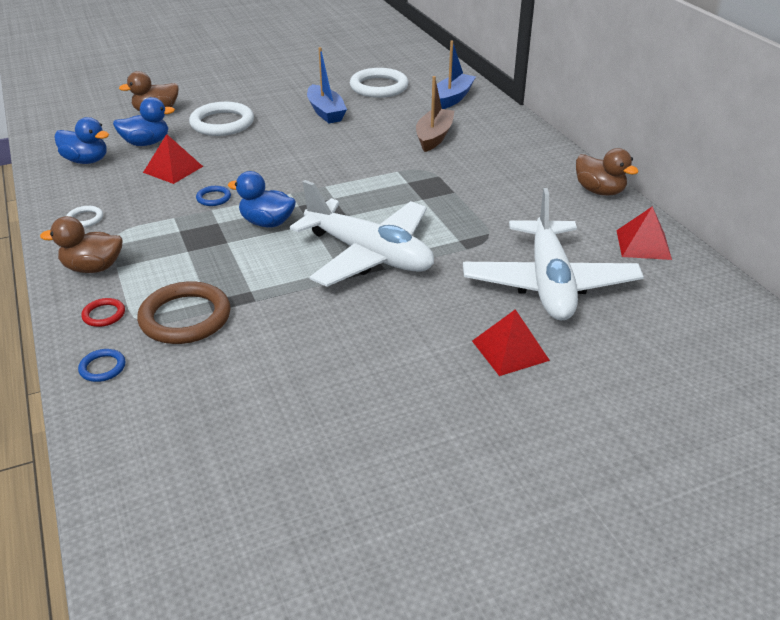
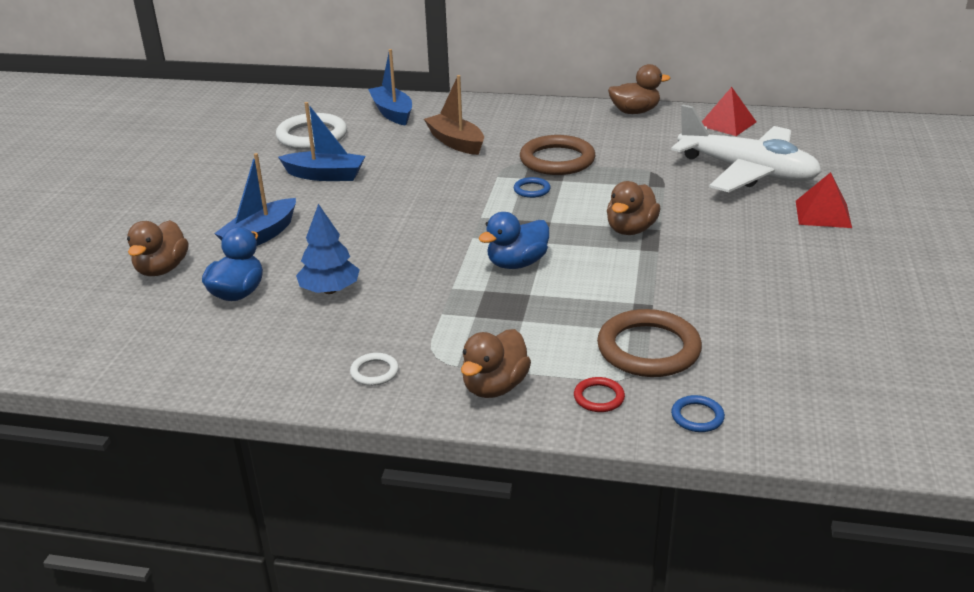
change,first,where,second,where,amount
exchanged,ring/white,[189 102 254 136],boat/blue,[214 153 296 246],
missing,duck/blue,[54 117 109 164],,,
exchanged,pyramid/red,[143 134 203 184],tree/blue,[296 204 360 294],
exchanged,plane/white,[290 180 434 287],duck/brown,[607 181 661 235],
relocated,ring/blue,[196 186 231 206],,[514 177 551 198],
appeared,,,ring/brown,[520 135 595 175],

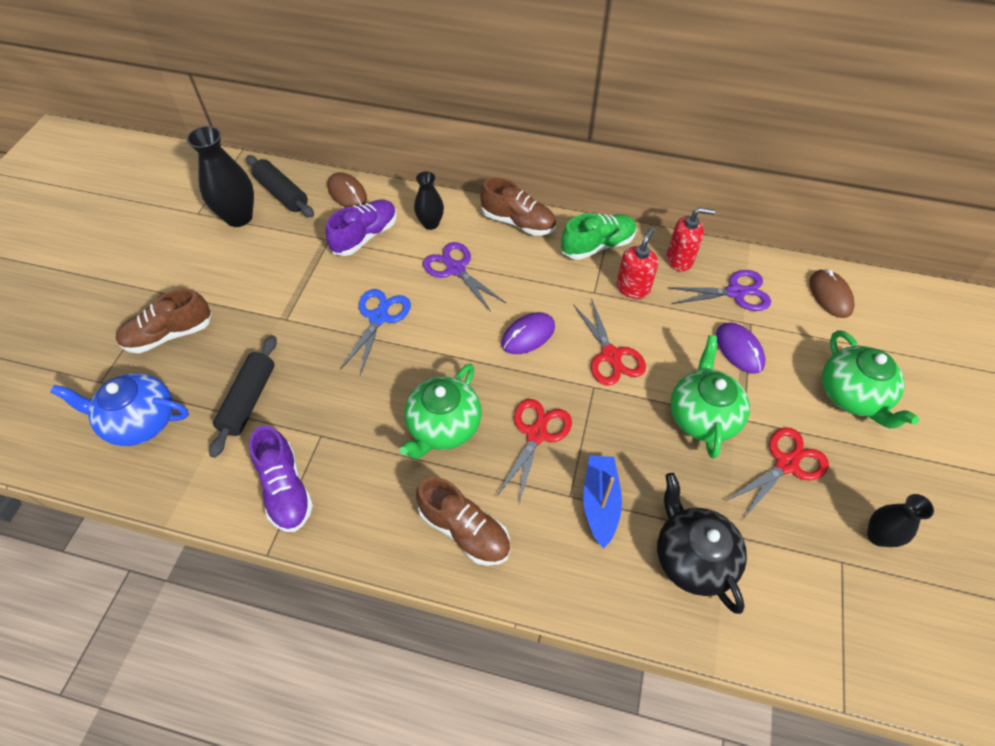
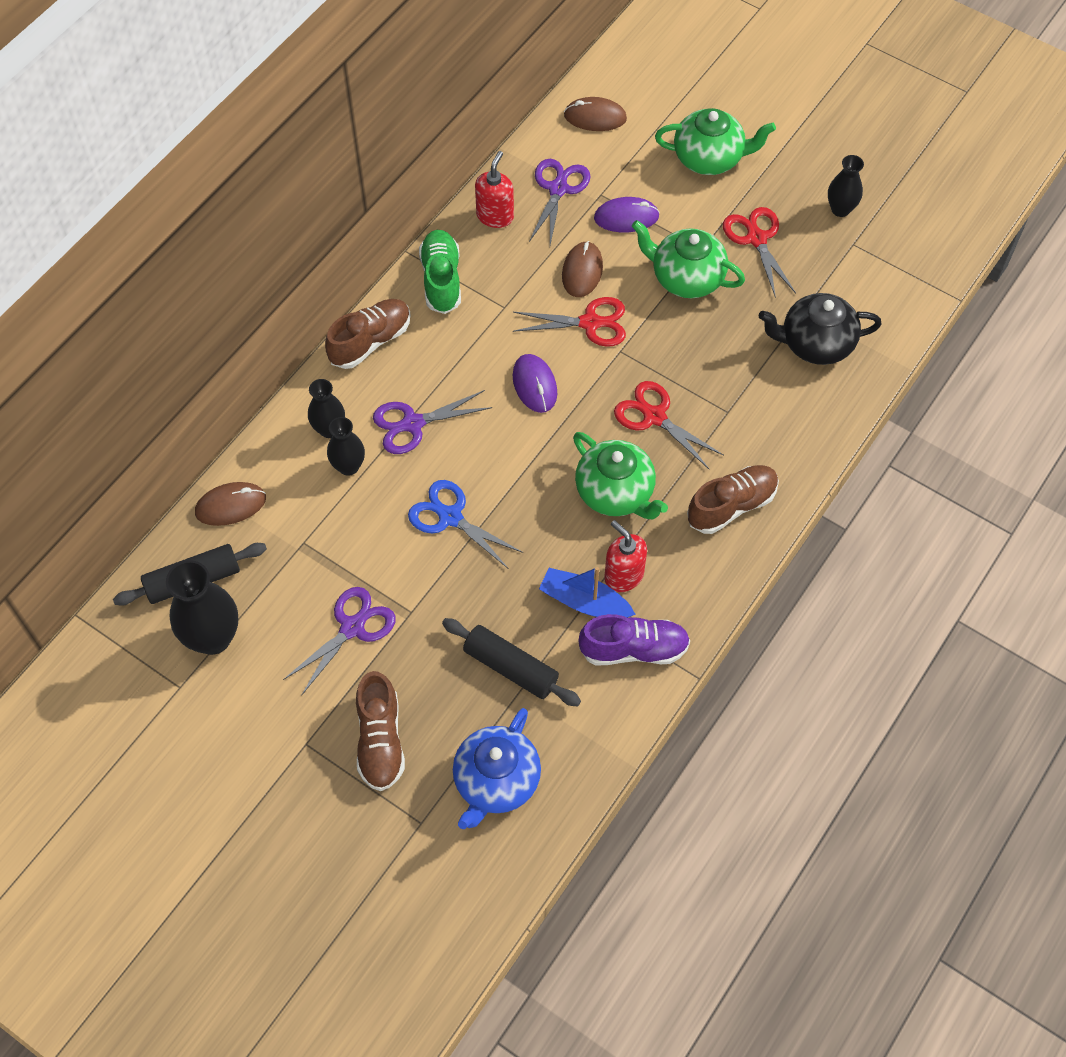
change,first,where,second,where,amount
missing,shoe/purple,[326 200 397 256],,,
relocated,soap dispenser/red,[616 227 658 299],,[604 520 647 592],
relocated,boat/blue,[583 455 622 549],,[539 567 636 618],
appeared,,,mouse/brown,[562 241 603 297],
appeared,,,vase/black,[327 417 365 476],
appeared,,,scissors/purple,[283 587 396 696],

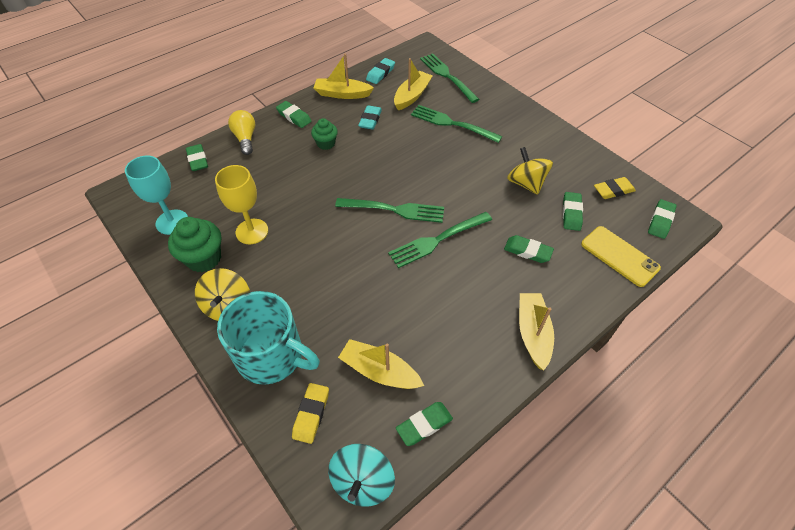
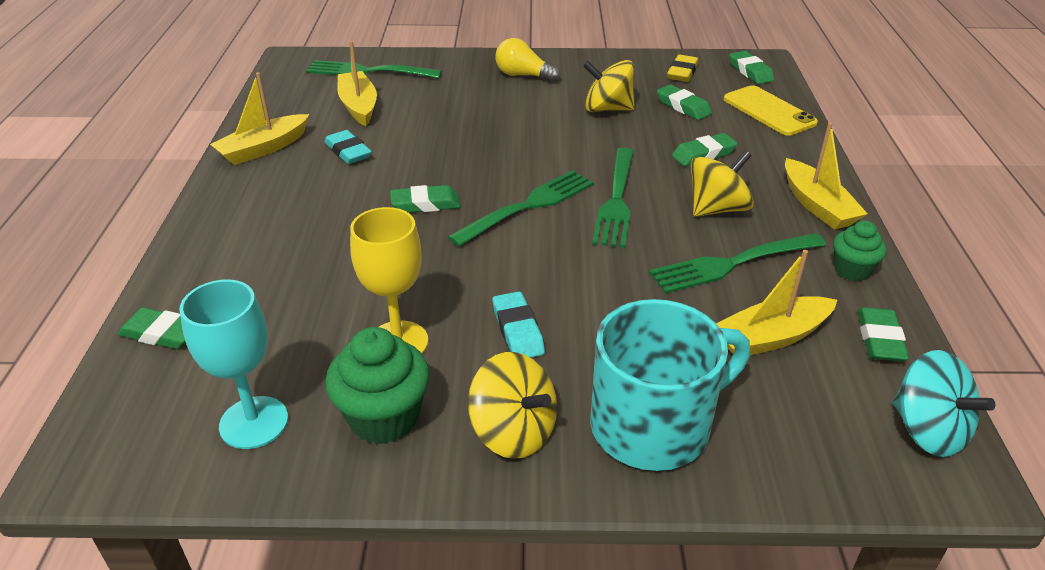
change,first,where,second,where,amount
relocated,eraser/turquoise,[366 58 395 84],,[492 291 545 358],
relocated,eraser/green,[276 101 312 128],,[390 185 461 213],
relocated,fork/green,[411 105 503 143],,[649 233 826 293],
relocated,light bulb/yellow,[228 110 255 155],,[495 38 561 82],
relocated,cupcake/green,[311 118 338 150],,[833 220 887 281],
spun,phone/yellow,[581 226 661 287],,[724 85 818 136],60 degrees clockwise
spun,boat/yellow,[519 293 554 370],,[785 123 868 230],150 degrees counterclockwise
missing,eraser/yellow,[292 383 329 444],,,
appeared,,,spinning top/yellow,[691 150 754 217],

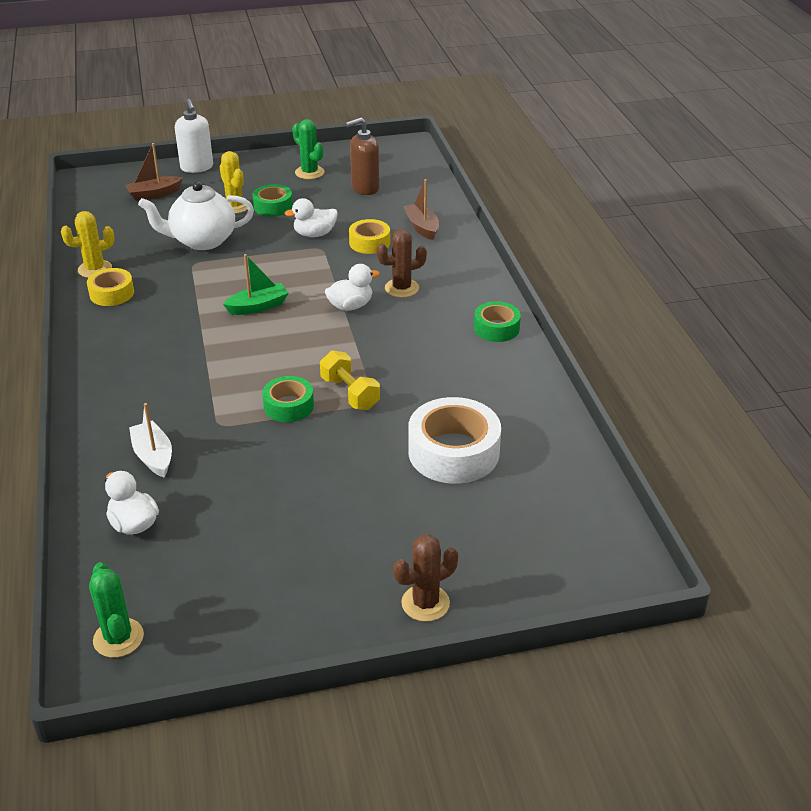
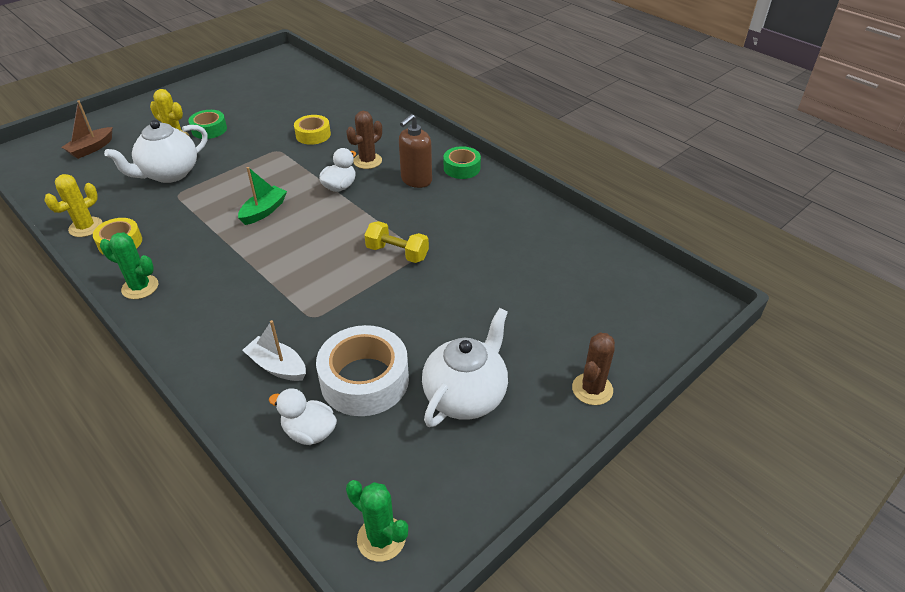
change,first,where,second,where,amount
missing,soap dispenser/white,[175 99 213 173],,,
relocated,soap dispenser/brown,[346 118 380 195],,[399 114 432 188],
relocated,cactus/green,[292 119 324 179],,[100 232 158 299],
missing,boat/brown,[403 179 439 240],,,
missing,duck/white,[285 198 338 237],,,
missing,tape/green,[262 376 314 422],,,
relocated,tape/white,[408 397 501 484],,[316 325 409 416],
appeared,,,teapot/white,[422 308 508 427],

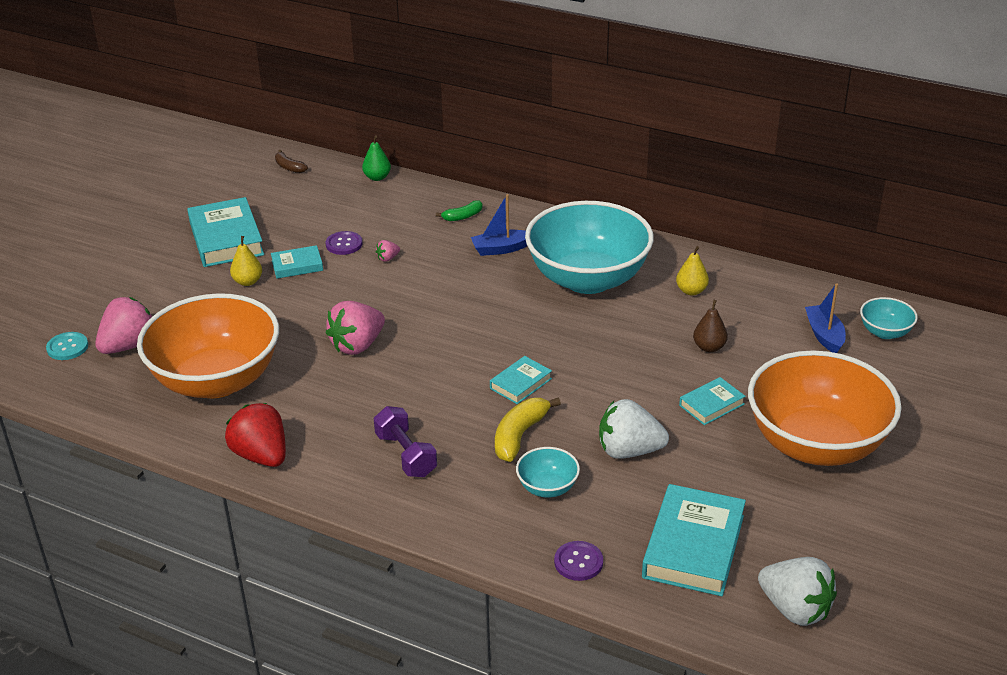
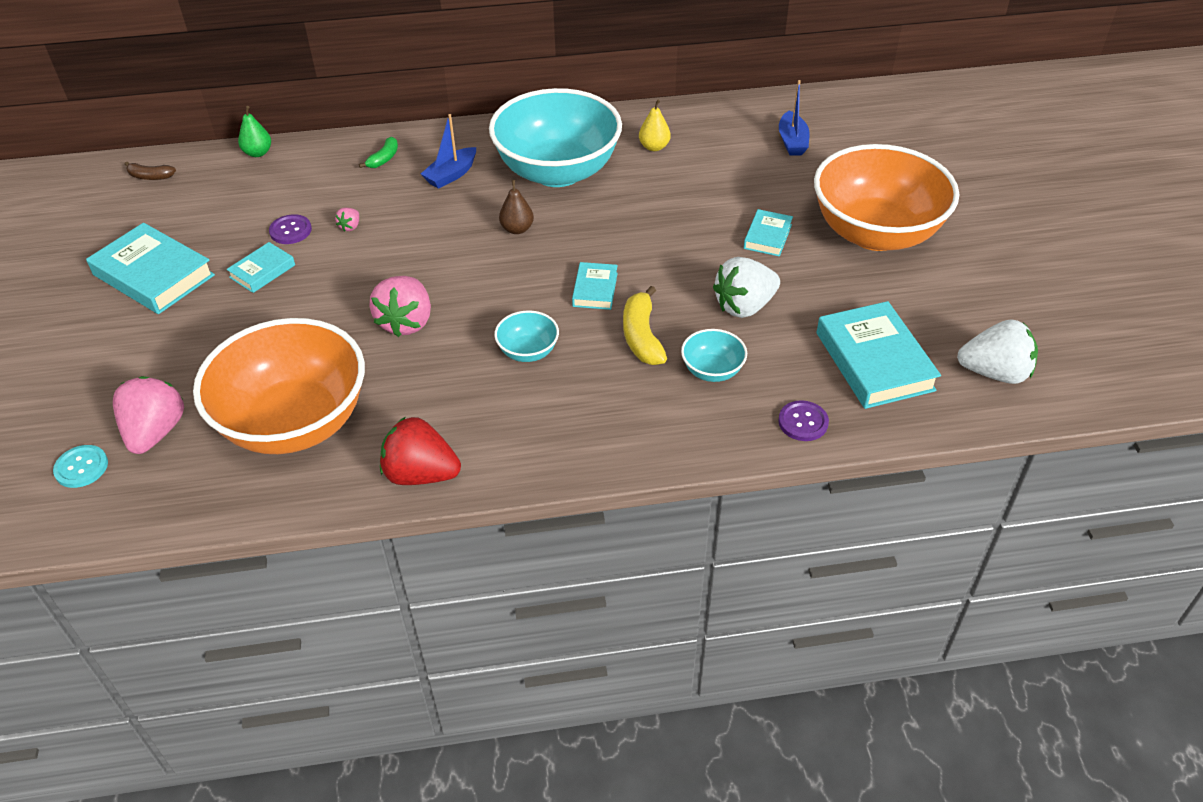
change,first,where,second,where,amount
missing,pear/yellow,[230 236 262 286],,,
spun,boat/blue,[805 284 846 353],,[779 80 809 156],135 degrees counterclockwise
relocated,bowl/turquoise,[860 297 918 339],,[494 310 559 362],
relocated,pear/brown,[693 300 728 352],,[499 180 534 234],
missing,dumbbell/purple,[374 406 437 477],,,

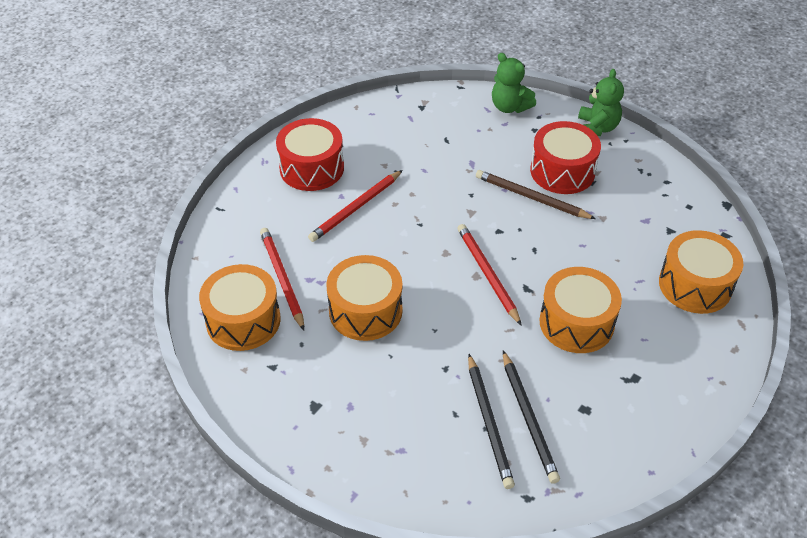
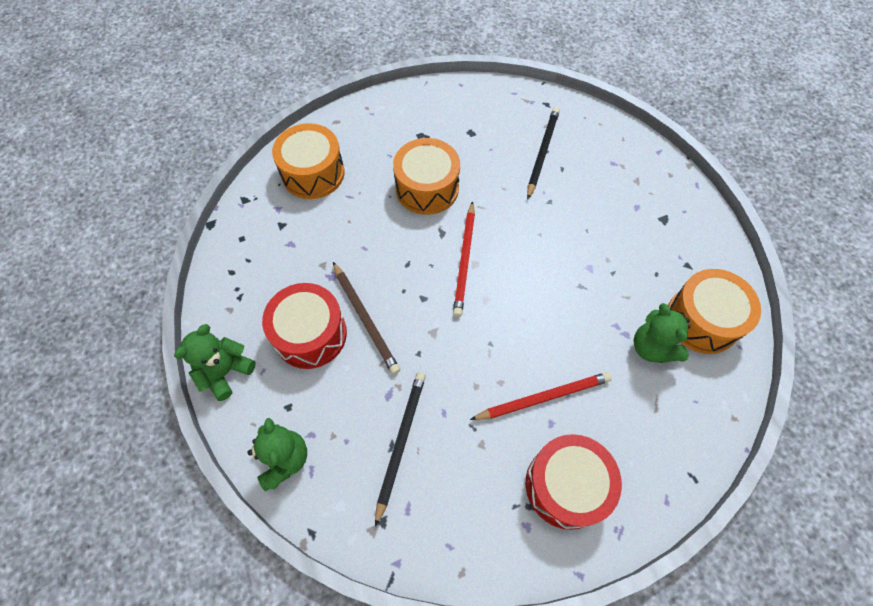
change,first,where,second,where,amount
exchanged,pencil/red,[260 228 304 330],teddy bear/green,[634 303 690 363],
missing,drum/orange,[326 255 402 341],,,
relocated,pencil/black,[503 351 560 484],,[375 372 426 527],

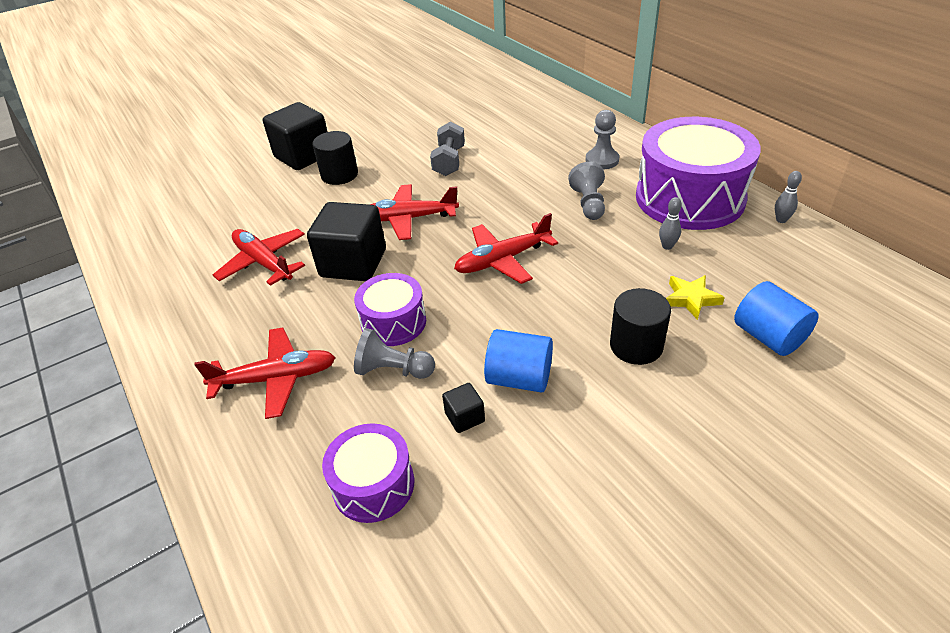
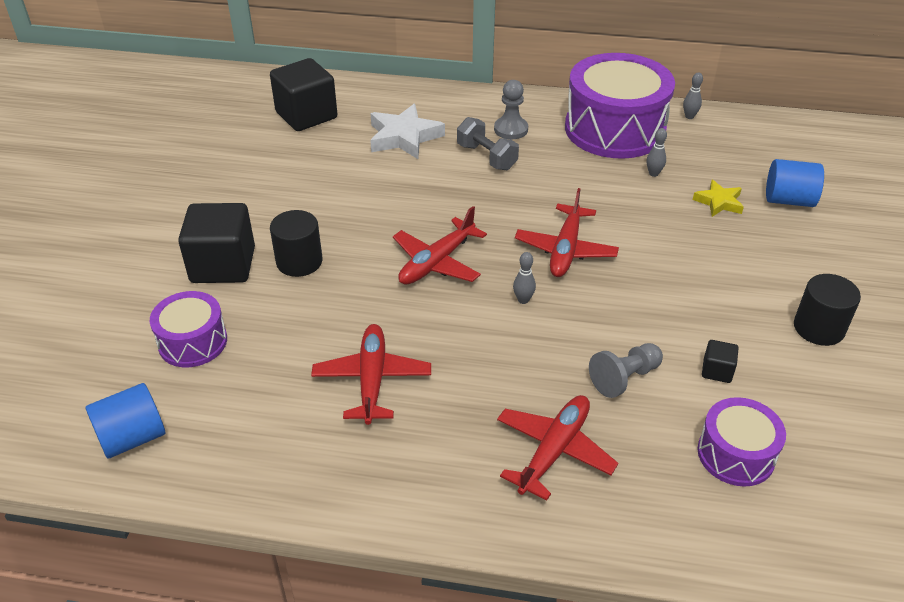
change,first,where,second,where,amount
relocated,dumbbell/grey,[430 122 465 176],,[457 117 519 170],
missing,pawn/grey,[568 162 605 220],,,
relocated,cube/black,[307 202 386 281],,[270 58 337 131],
spun,plane/red,[213 229 305 286],,[311 324 431 425],90 degrees clockwise
relocated,drum/purple,[354 273 426 346],,[150 291 227 367],
relocated,cylinder/black,[610 288 671 365],,[794 274 861 346],
relocated,cylinder/blue,[484 329 553 393],,[85 383 165 459],
appeared,,,star/white,[370 104 445 159],
appeared,,,bowling pin/grey,[513 252 536 304],

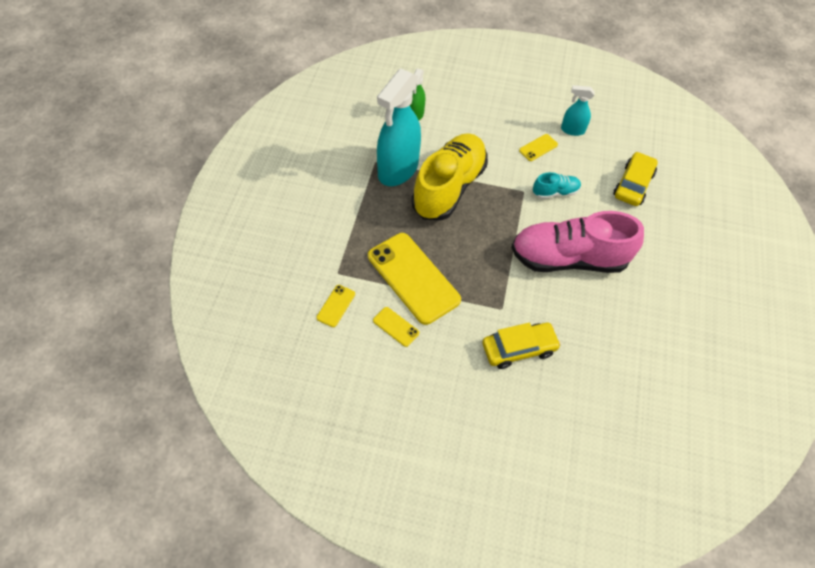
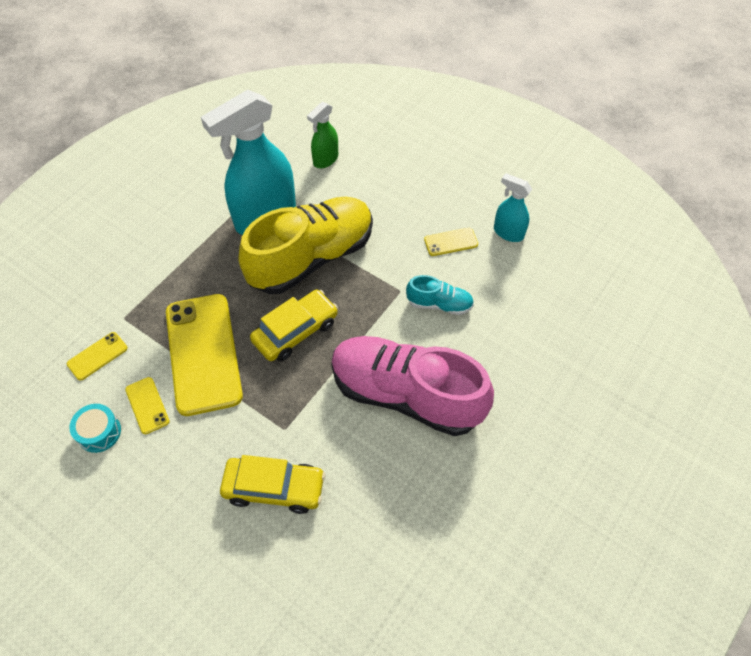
change,first,where,second,where,amount
relocated,car/yellow,[613 152 658 206],,[250 290 338 361],
appeared,,,drum/turquoise,[69 404 121 453],

